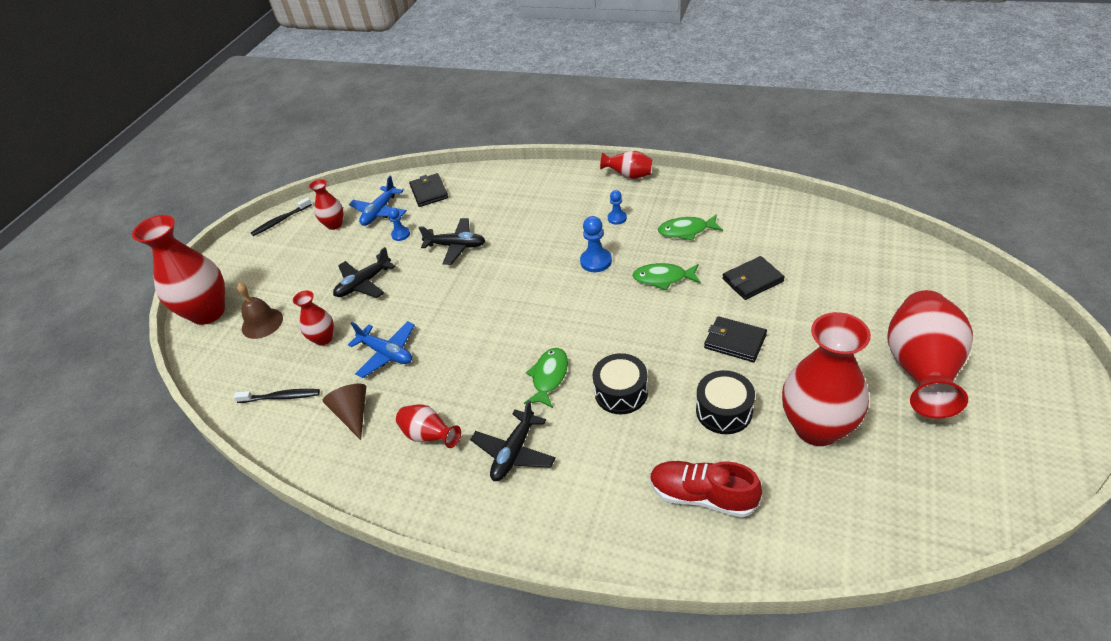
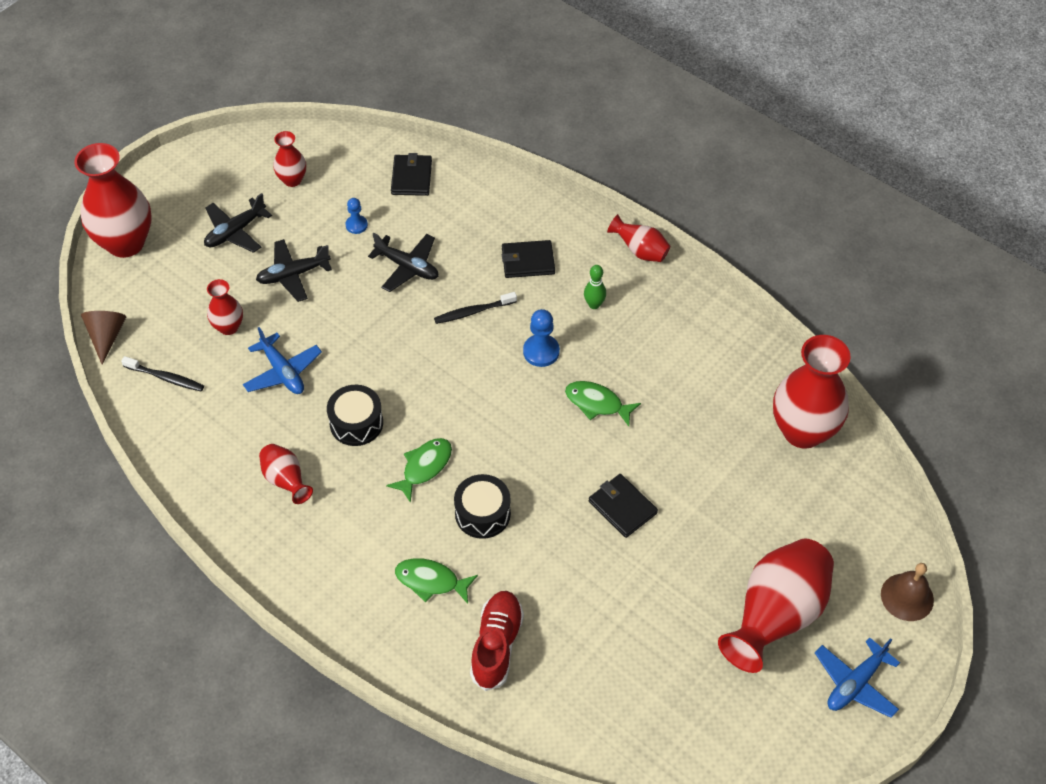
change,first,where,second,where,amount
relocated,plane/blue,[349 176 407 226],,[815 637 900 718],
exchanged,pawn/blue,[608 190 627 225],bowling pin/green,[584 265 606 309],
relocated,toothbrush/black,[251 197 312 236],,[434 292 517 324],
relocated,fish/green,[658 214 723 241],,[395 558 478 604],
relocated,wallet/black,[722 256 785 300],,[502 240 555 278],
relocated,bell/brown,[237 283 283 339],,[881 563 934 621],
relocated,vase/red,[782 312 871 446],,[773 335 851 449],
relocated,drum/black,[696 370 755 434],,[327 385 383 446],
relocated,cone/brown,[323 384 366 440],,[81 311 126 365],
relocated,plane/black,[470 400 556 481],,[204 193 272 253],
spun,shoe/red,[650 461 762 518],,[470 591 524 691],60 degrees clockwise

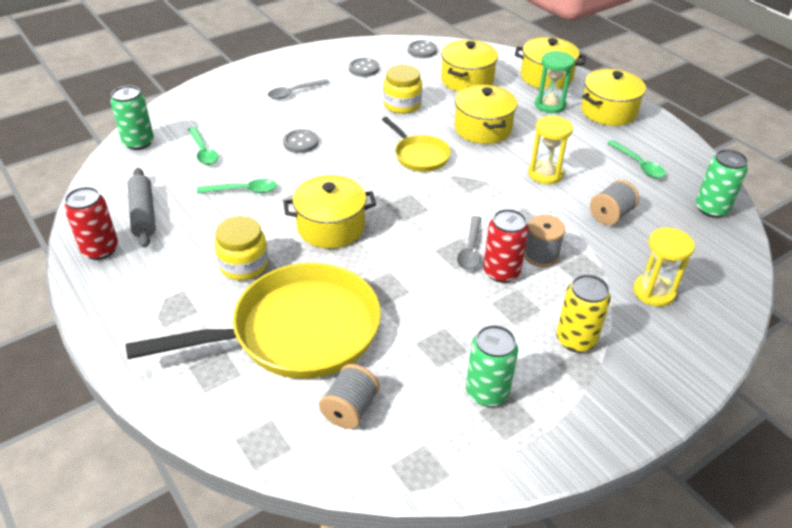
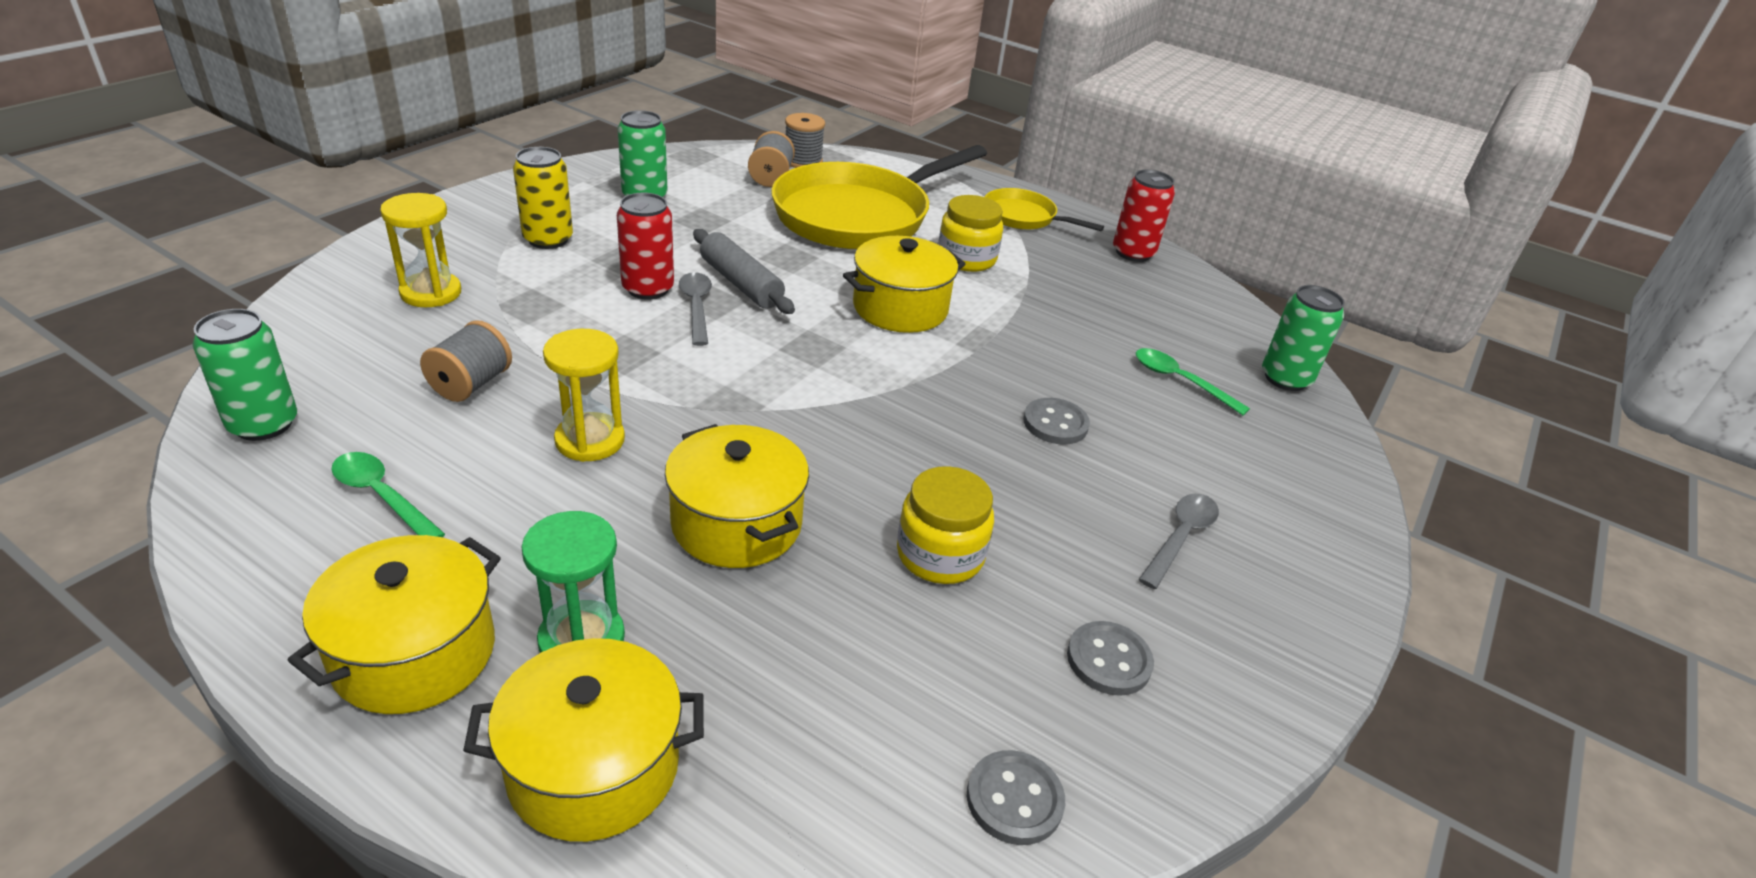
change,first,where,second,where,amount
missing,pot/yellow,[441 40 498 92],,,
relocated,pan/yellow,[382 117 451 172],,[985 188 1104 231],
relocated,rolling pin/grey,[127 168 156 248],,[693 229 795 314],
missing,spoon/green,[197 179 277 193],,,
relocated,spool/grey,[524 215 566 267],,[785 113 825 168],

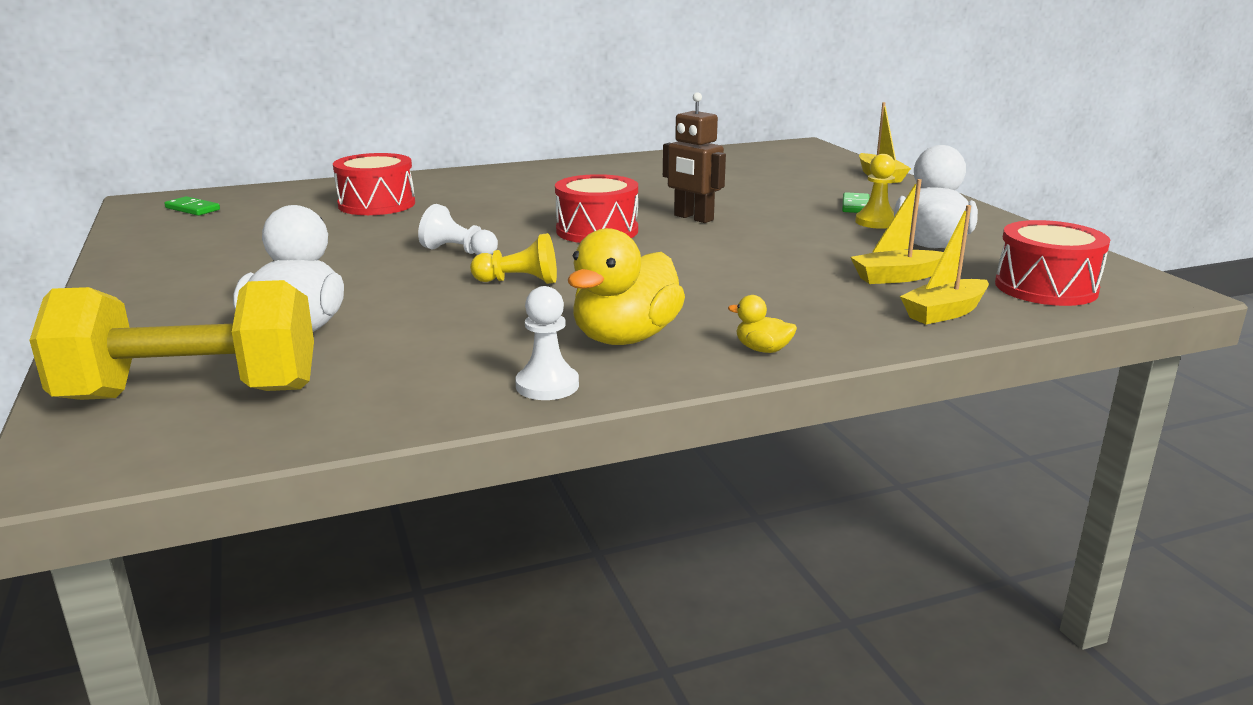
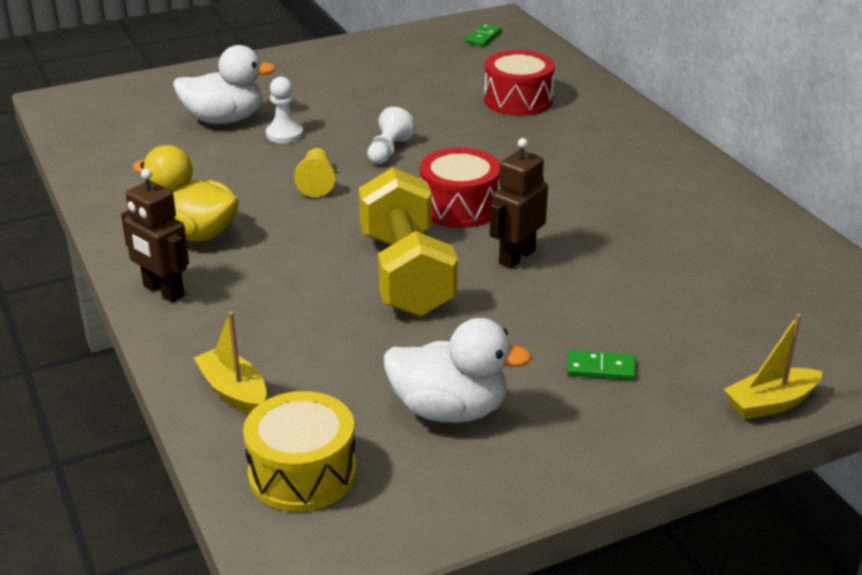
change,first,where,second,where,amount
missing,pawn/yellow,[855 154 895 229],,,
missing,boat/yellow,[850 179 943 284],,,
colour,drum/red,[995 220 1110 306],drum/yellow,[243 391 356 512],
relocated,dumbbell/yellow,[29 280 314 400],,[358 167 458 317],
relocated,pawn/white,[515 286 579 400],,[266 76 303 143],
exchanged,duck/yellow,[728 295 797 353],robot/brown,[121 169 189 302],

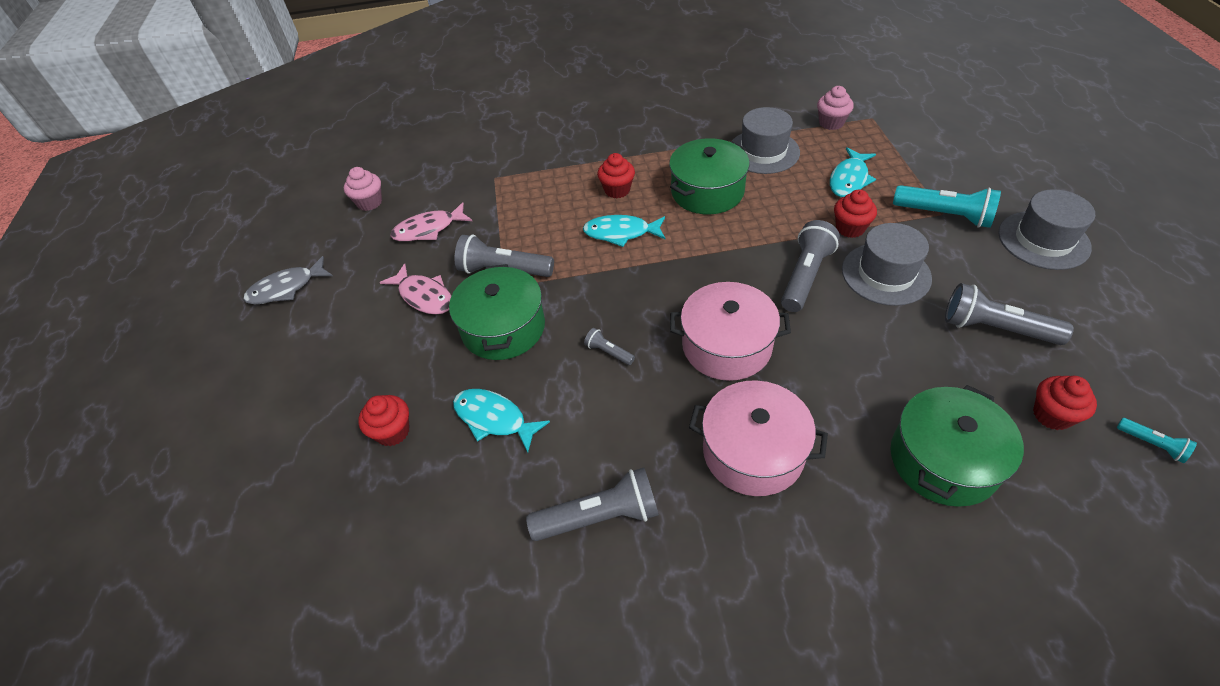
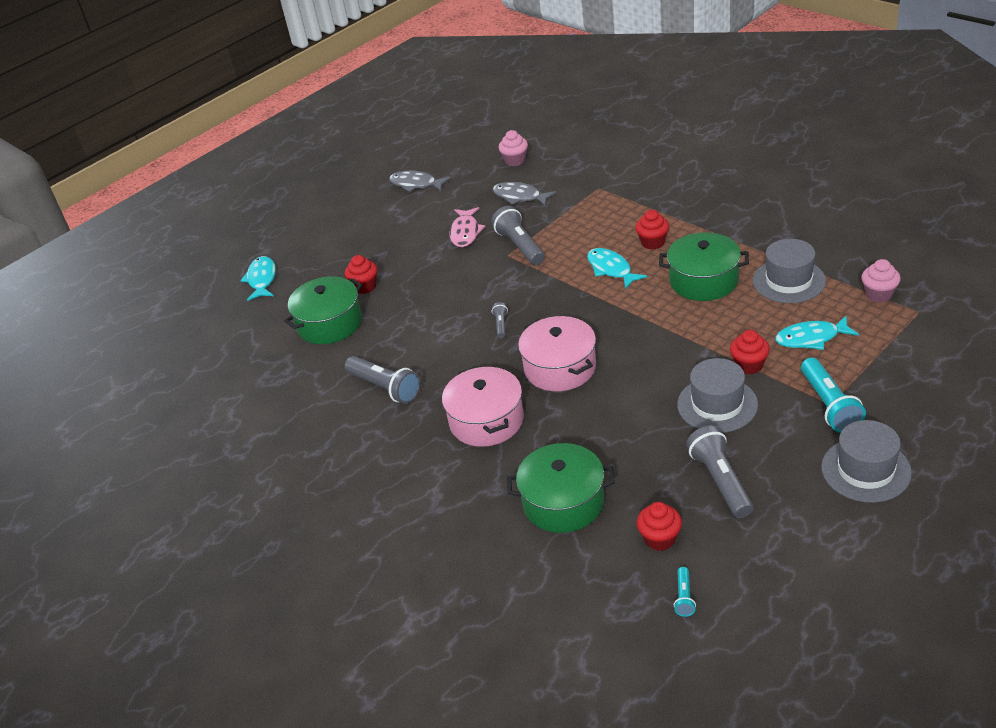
change,first,where,second,where,amount
colour,fish/pink,[390 202 472 242],fish/grey,[493 182 556 206],
missing,flashlight/grey,[781 220 840 312],,,
relocated,pot/green,[449 264 545 360],,[284 276 363 344],
relocated,fish/turquoise,[453 389 550 453],,[240 256 276 301],

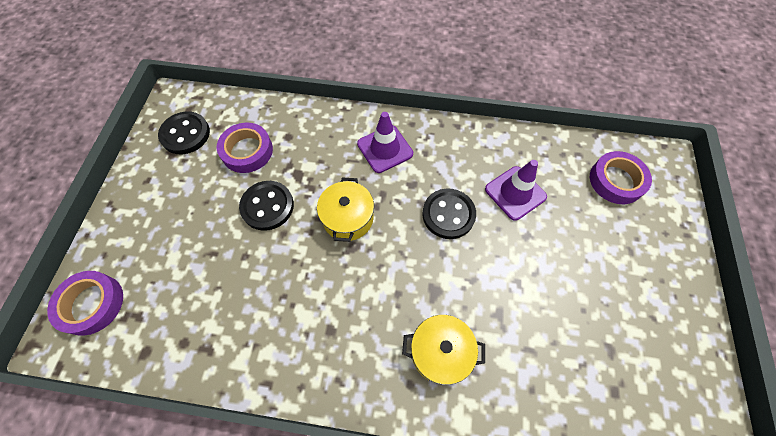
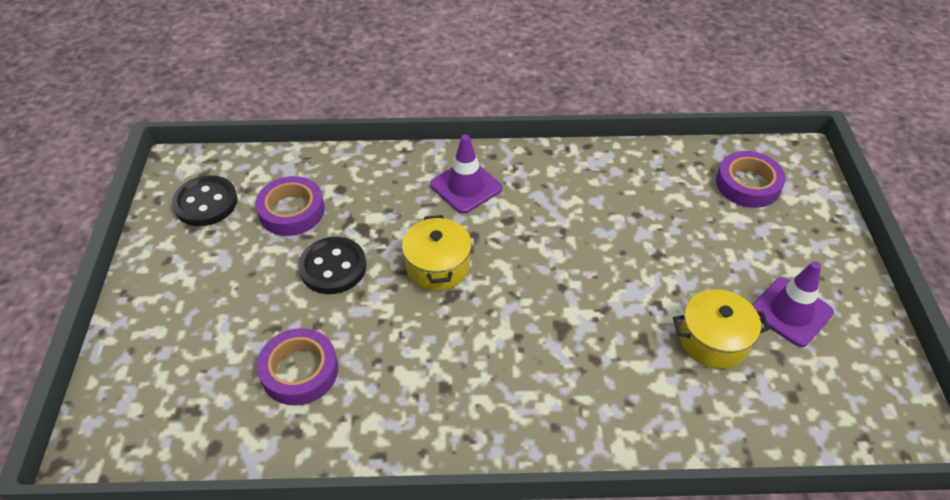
change,first,where,second,where,amount
relocated,traffic cone/purple,[485 160 547 221],,[752 261 834 347],
missing,button/black,[423 188 476 239],,,
relocated,tape/purple,[47 271 123 336],,[257 328 338 405],
relocated,pot/yellow,[402 315 485 385],,[673 289 770 369],

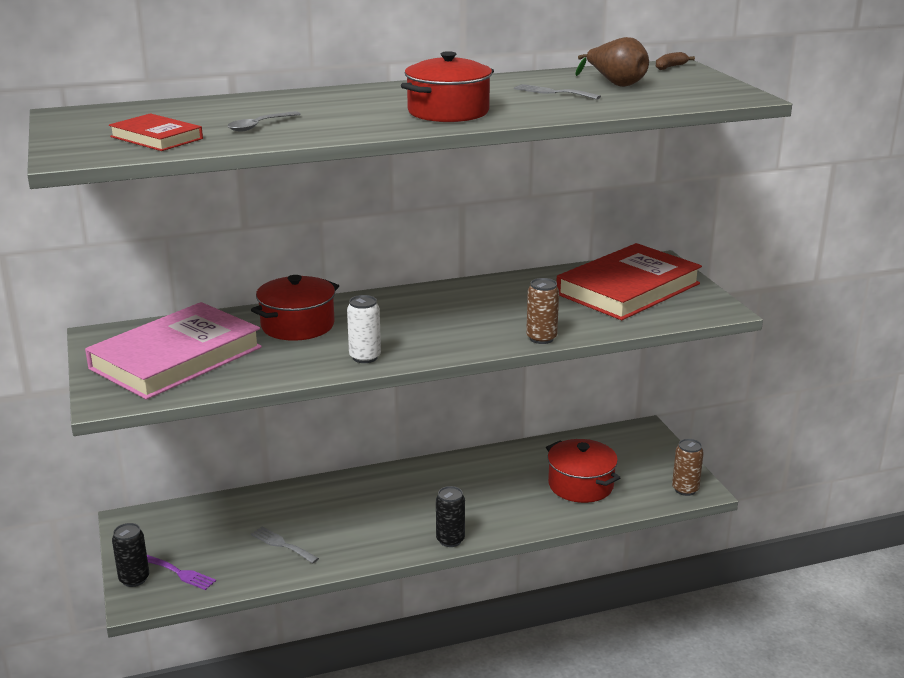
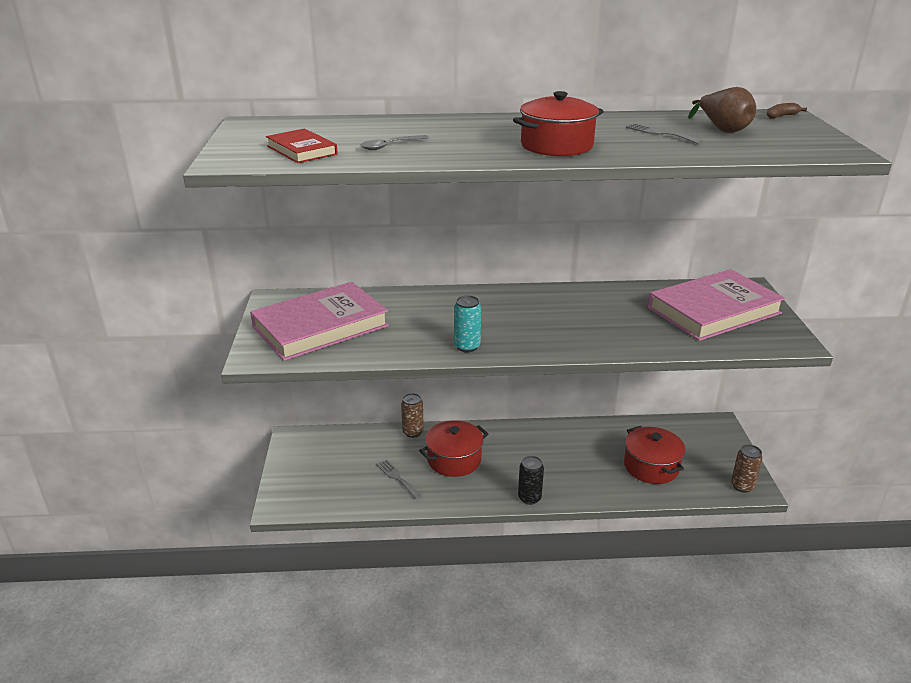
change,first,where,second,where,amount
colour,book/red,[557 243 702 320],book/pink,[648 269 786 341],
relocated,pot/red,[251 275 339 341],,[419 420 488 477],
relocated,can/brown,[526 278 559 344],,[401 393 424 438],
colour,can/white,[347 295 381 363],can/turquoise,[454 295 481 352],
missing,can/black,[112 523 149 587],,,
missing,fork/purple,[147 555 216 590],,,

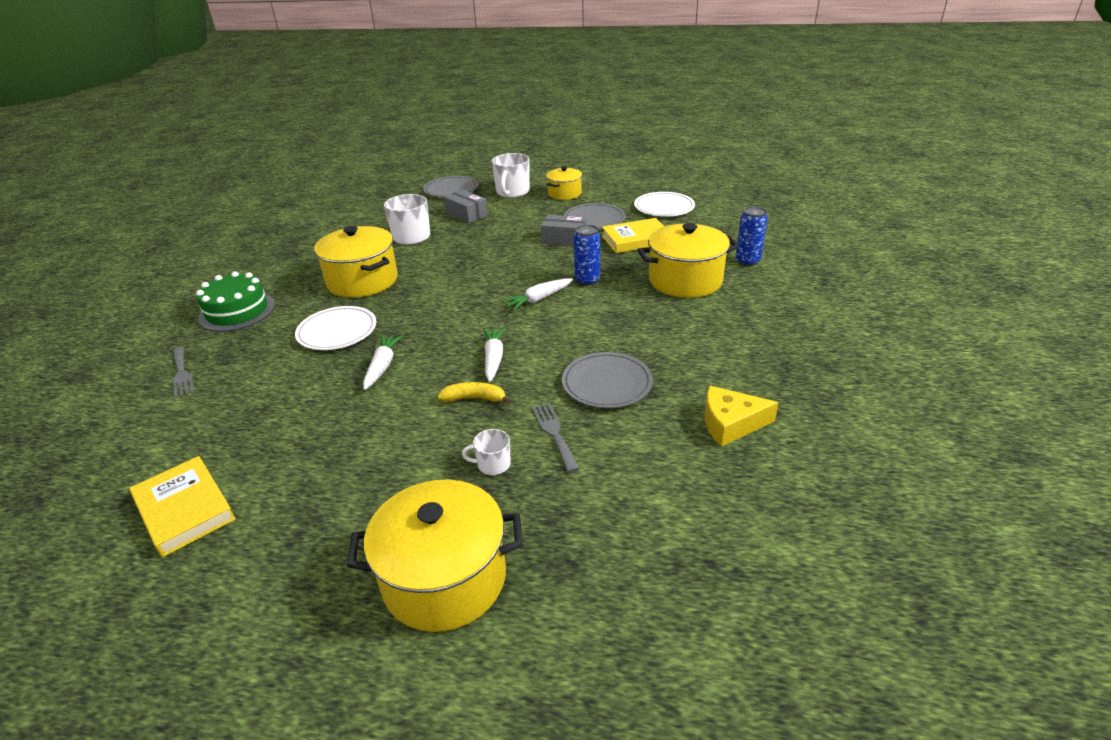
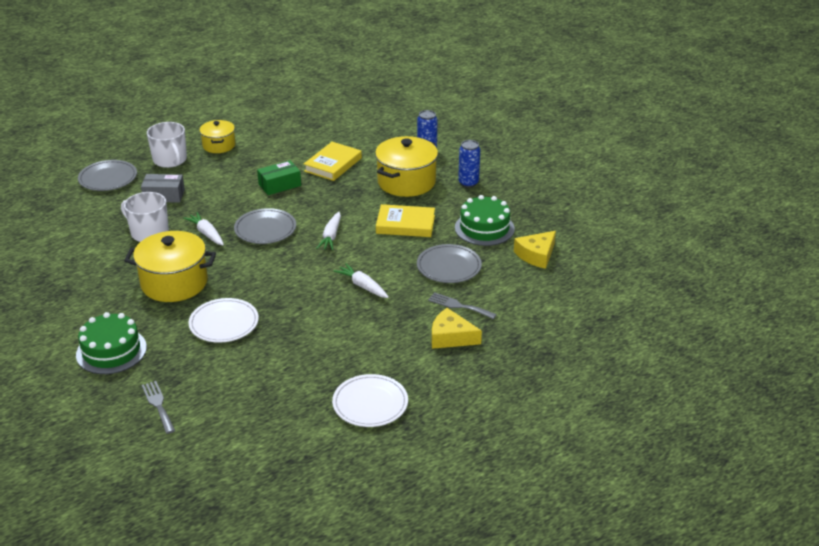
change,first,where,second,where,amount
relocated,plate/white,[634 192 695 217],,[332 374 408 427],
relocated,plate/grey,[564 203 625 229],,[234 208 296 244],
colour,box/grey,[541 215 587 246],box/green,[257 160 301 195],
relocated,can/blue,[574 225 600 286],,[458 140 480 188],
relocated,carrot/white,[363 335 403 390],,[183 212 224 245],
spun,fork/grey,[173 346 194 398],,[142 381 175 434],135 degrees counterclockwise
missing,banana/yellow,[437 382 512 404],,,
exchanged,mug/white,[462 429 511 475],cheese/yellow,[431 308 482 349],
relocated,book/yellow,[129 456 236 557],,[376 204 435 237],
missing,pot/yellow,[347 480 523 632],,,
appeared,,,cake/green,[455 195 515 246],

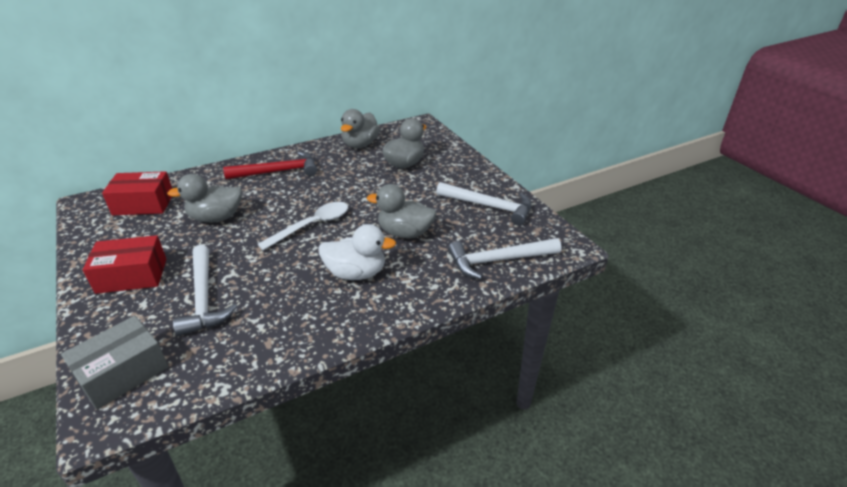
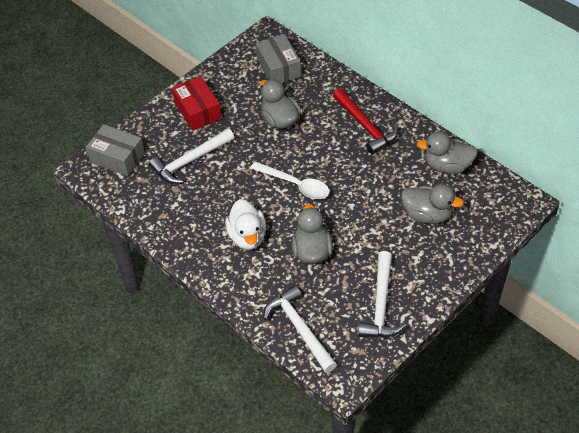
change,first,where,second,where,amount
colour,box/red,[102 171 172 215],box/grey,[256 34 301 83],

